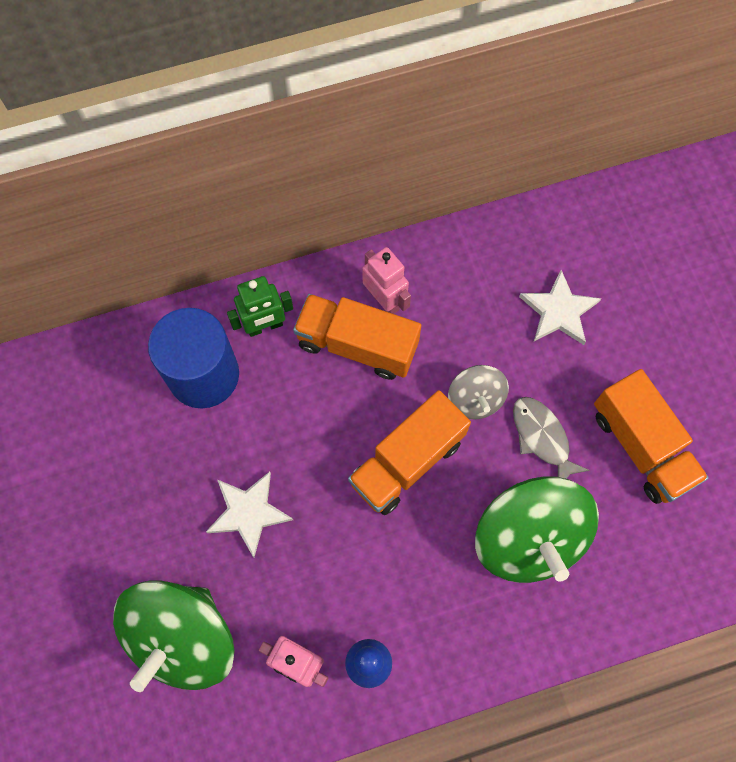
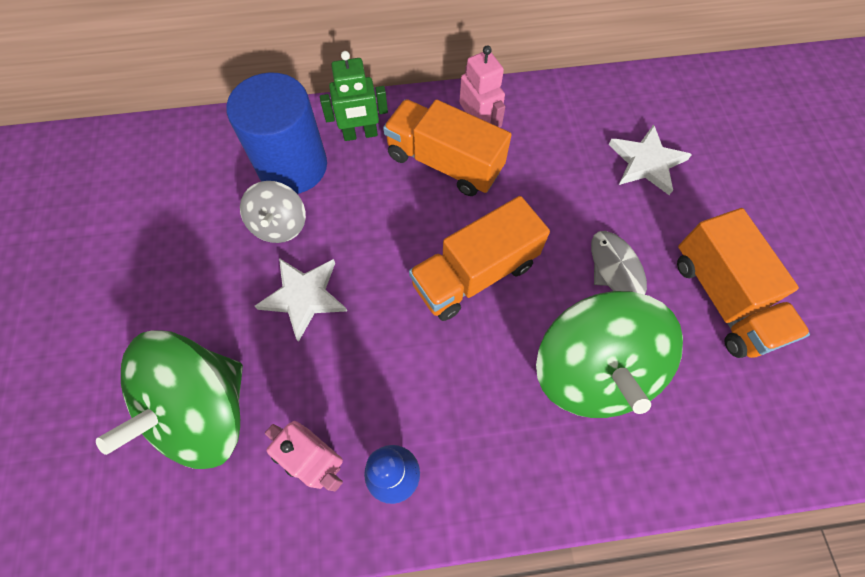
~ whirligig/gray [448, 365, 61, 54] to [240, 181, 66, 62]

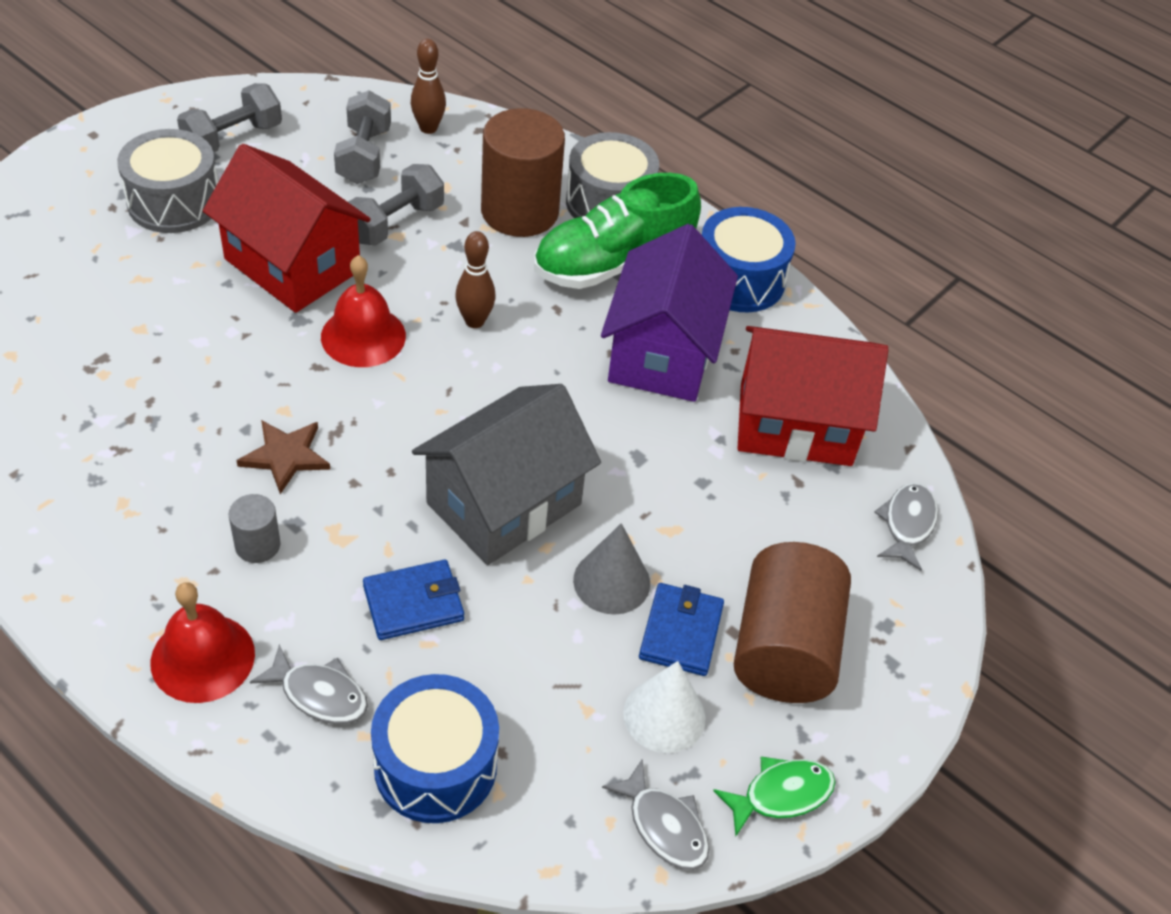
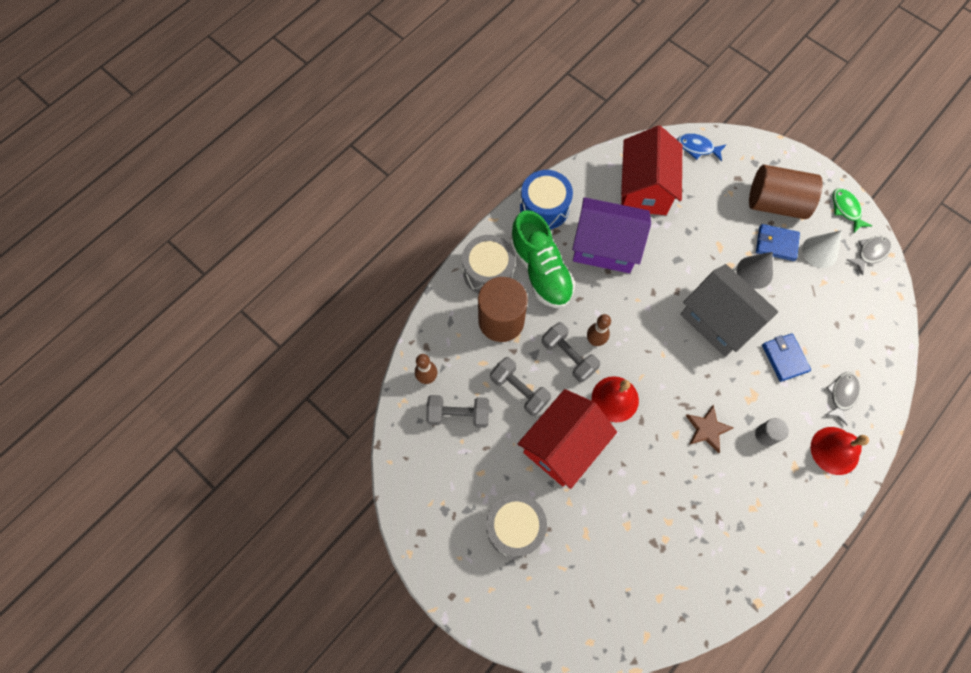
~ free weight/gray [177, 83, 105, 70] to [542, 322, 58, 61]
~ fish figure/gray [874, 483, 64, 88] to fish figure/blue [677, 133, 50, 28]
- snare drum/blue [371, 674, 128, 149]

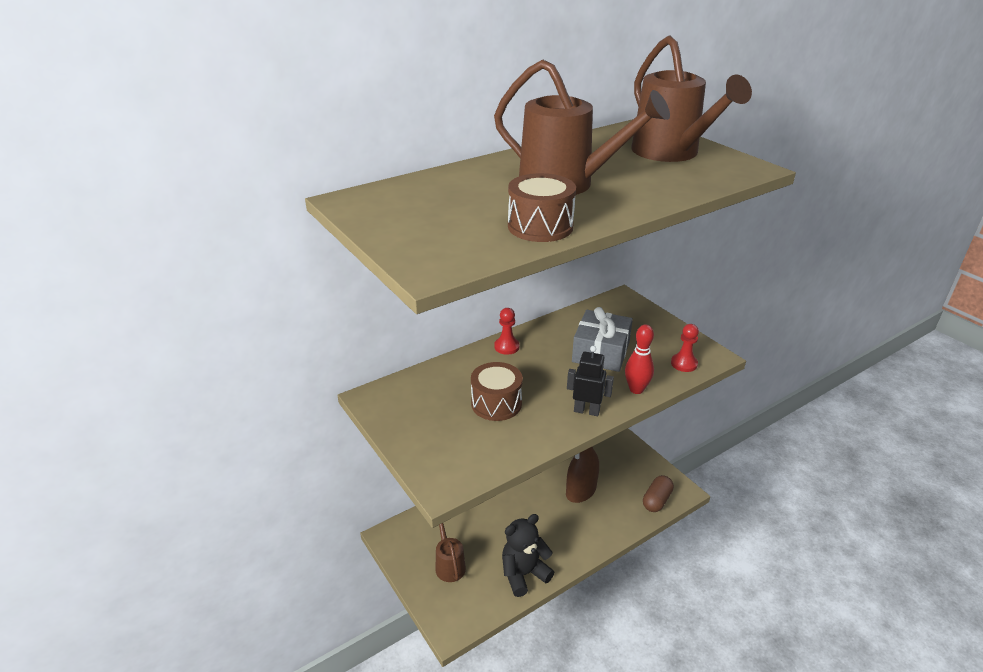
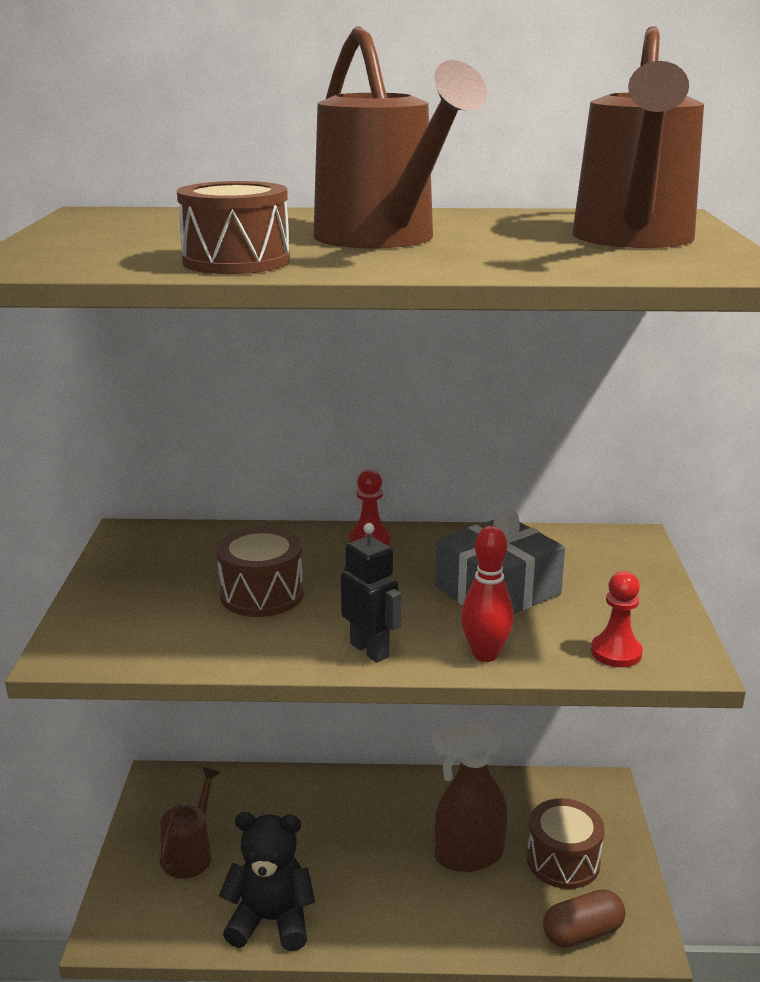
+ snare drum/dark brown [527, 798, 78, 91]

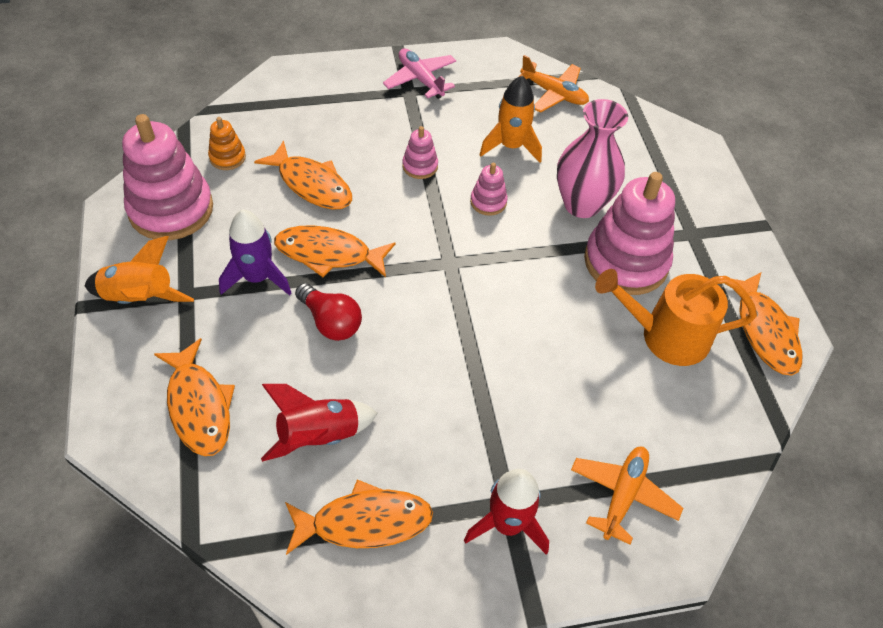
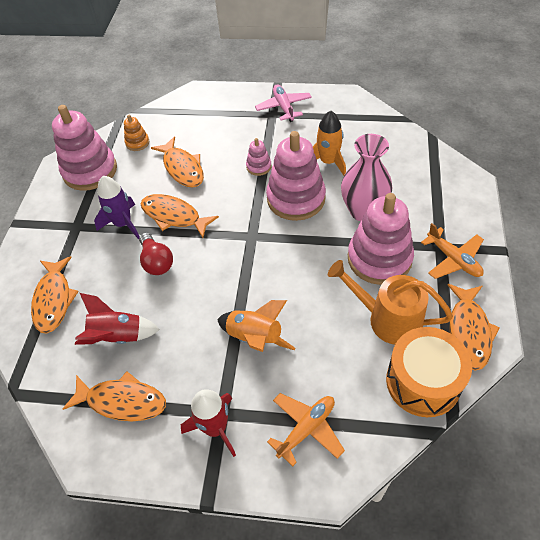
~ aeroplane/orange [518, 55, 71, 58] to [421, 223, 63, 56]
~ ring stacker/rosy [470, 163, 38, 53] = [266, 131, 60, 90] x2.21
~ rocket/orange [85, 236, 109, 68] to [217, 300, 78, 52]
+ snare drum/orange [386, 327, 86, 90]

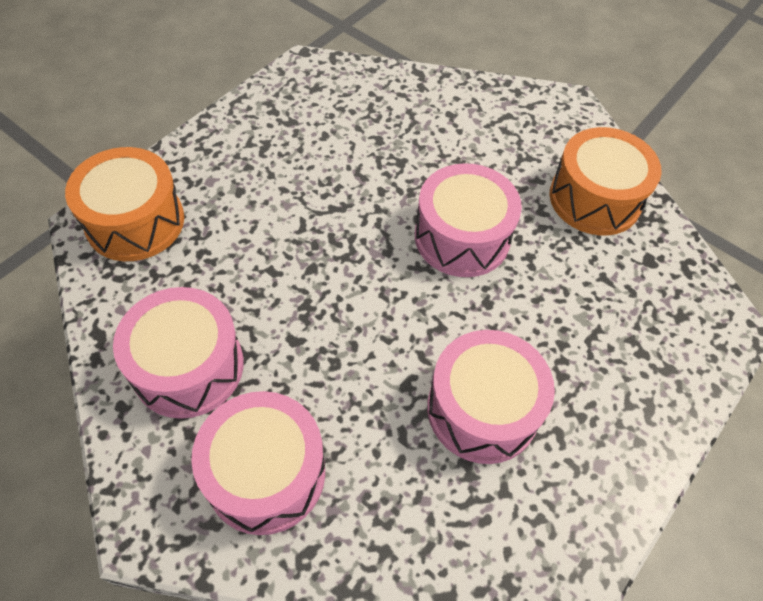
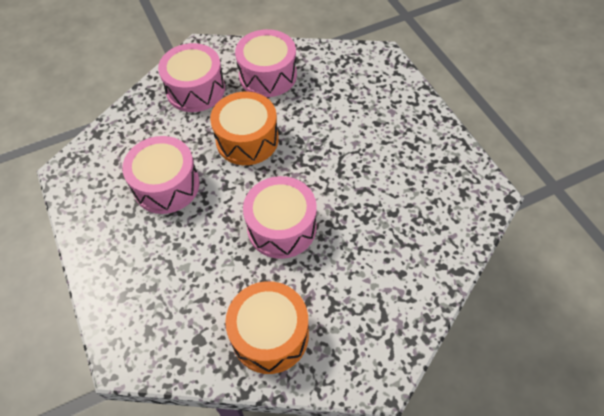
~ snare drum/orange [65, 147, 119, 114] to [210, 92, 69, 73]

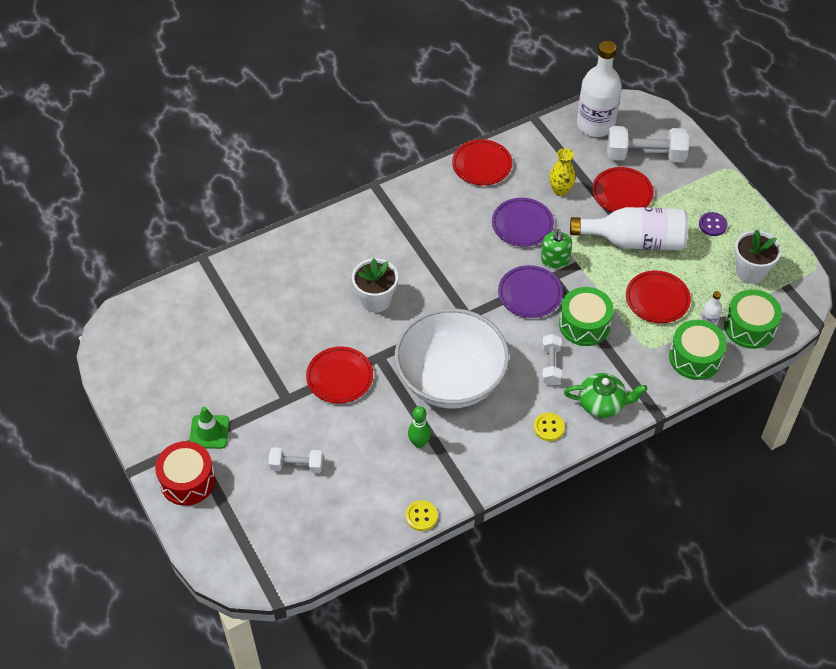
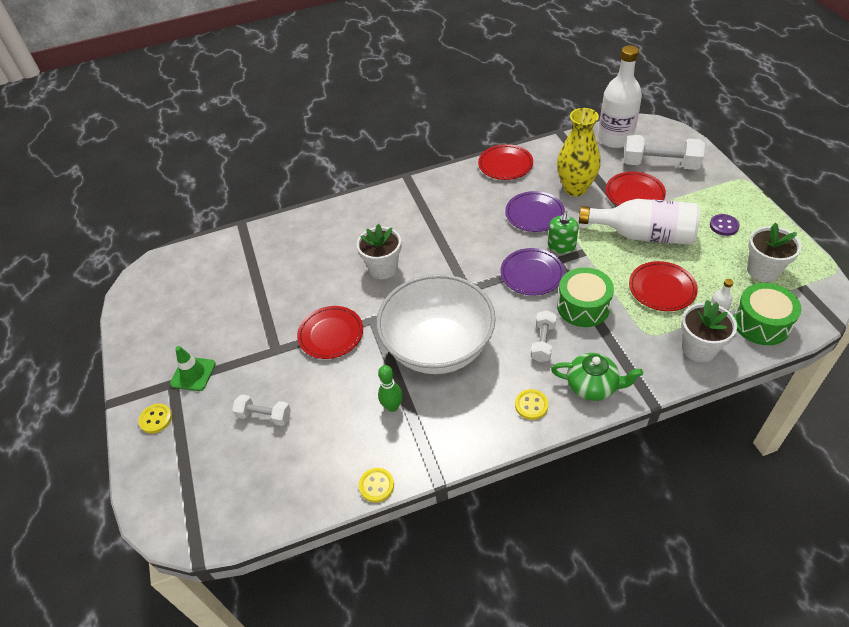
~ flower vase/golden [549, 148, 27, 48] = [557, 108, 44, 88] x1.70
~ snare drum/emerald [669, 320, 58, 60] to flower pot/snow-white [681, 300, 56, 63]
~ snare drum/crimson [155, 441, 60, 65] to shirt button/golden [138, 404, 34, 30]

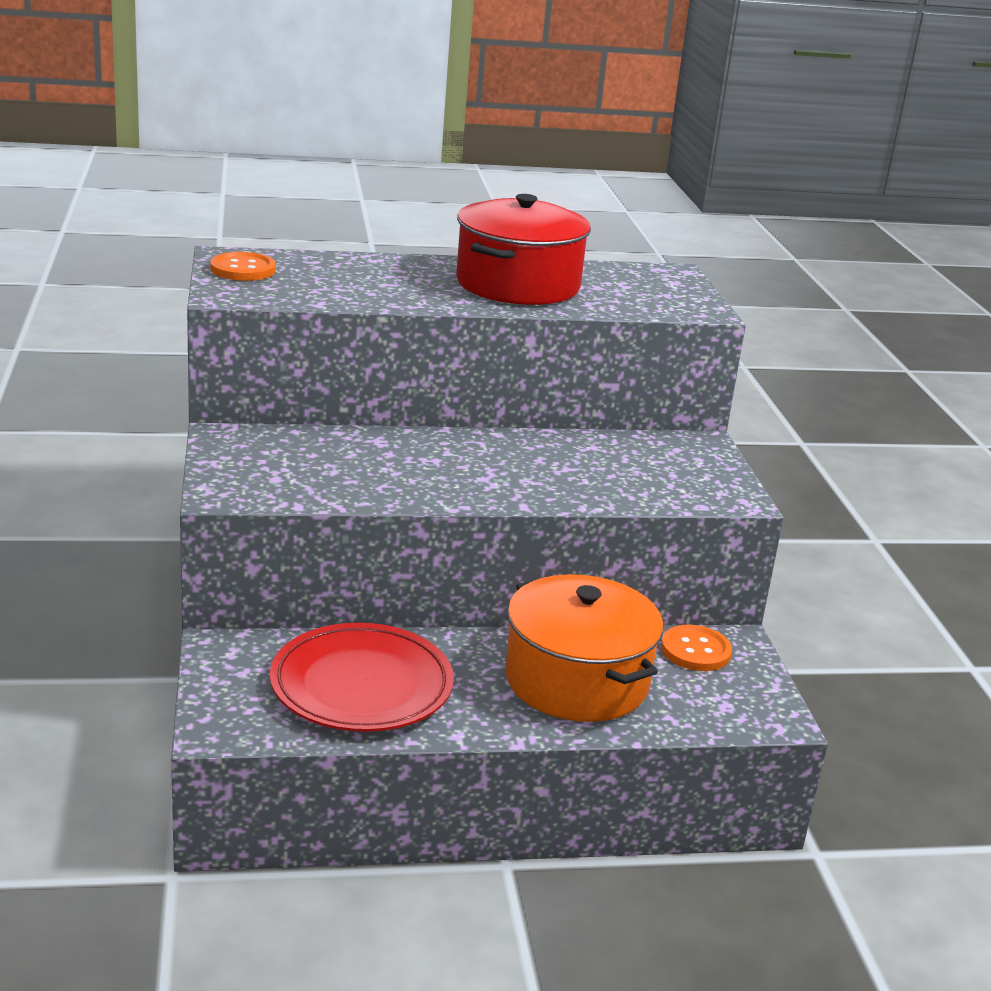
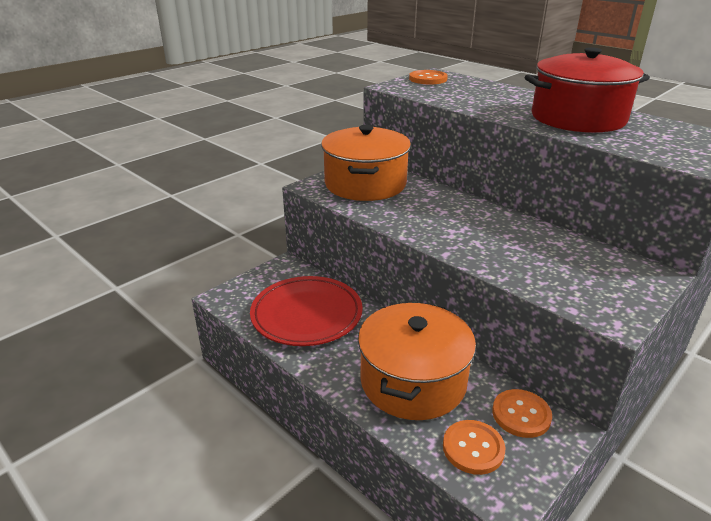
+ pot/orange [321, 125, 90, 76]
+ shirt button/orange [443, 420, 62, 55]

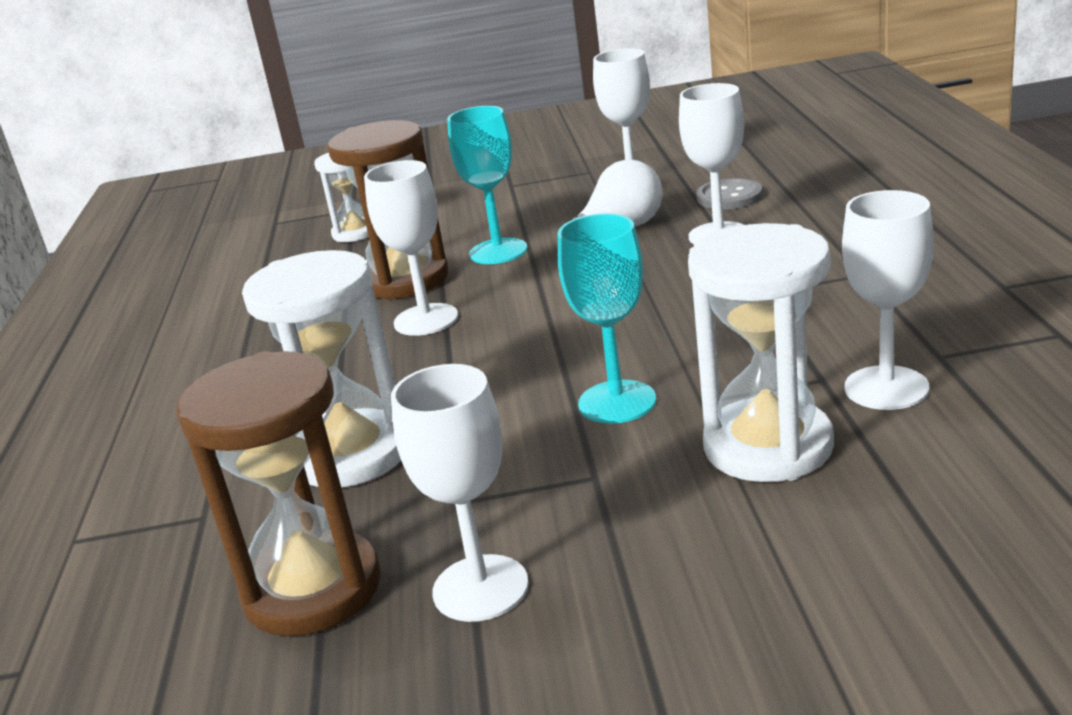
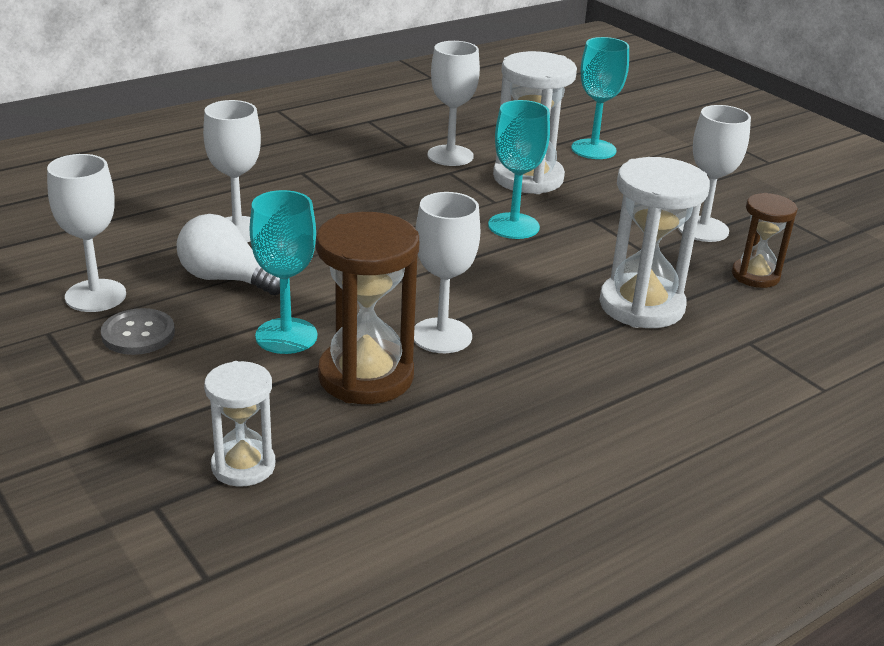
~ shirt button/gray [697, 178, 66, 32] to [101, 308, 74, 47]
~ hourglass/dark brown [176, 351, 205, 285] = [732, 193, 65, 95] x0.59
+ wine glass/aqua [571, 37, 58, 122]

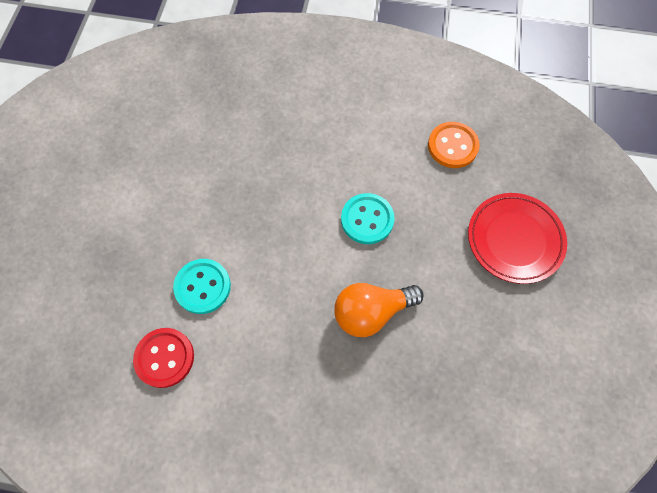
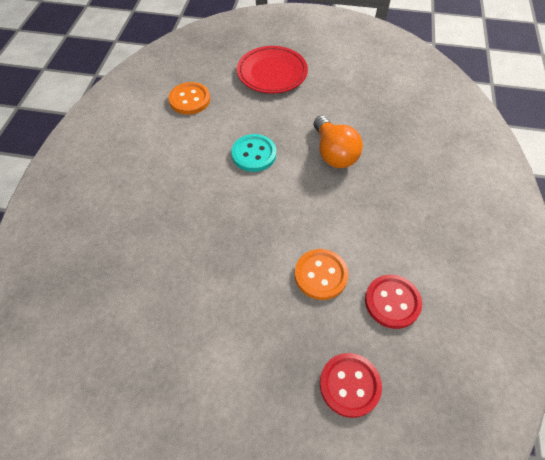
~ shirt button/aqua [173, 259, 58, 55] to shirt button/orange [295, 249, 54, 51]
+ shirt button/crimson [320, 353, 62, 65]

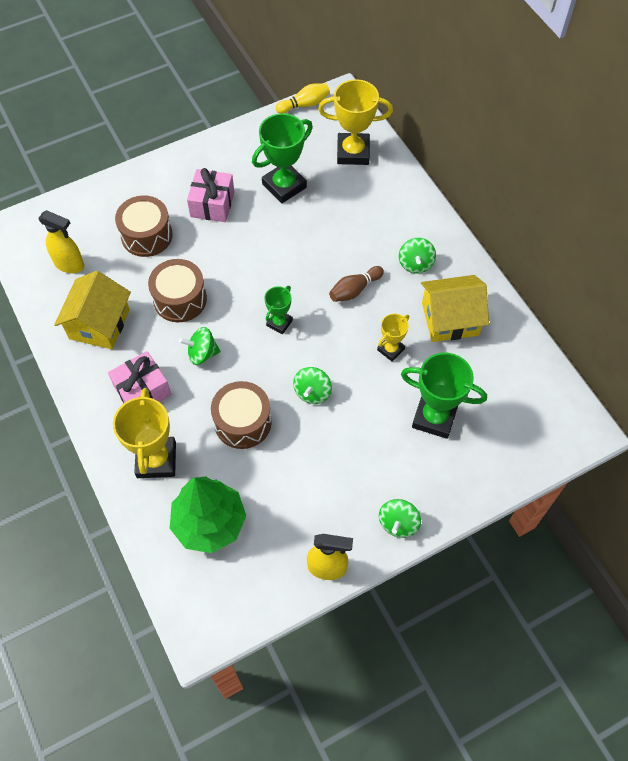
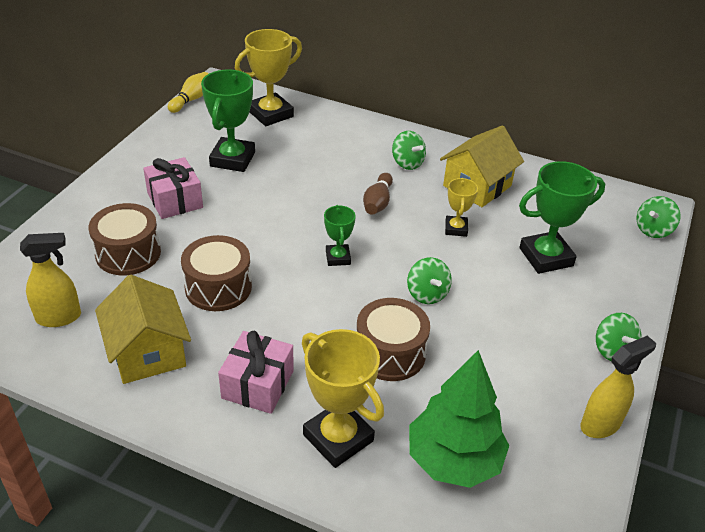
~ whirligig/emerald [179, 327, 42, 38] to [637, 196, 43, 42]

